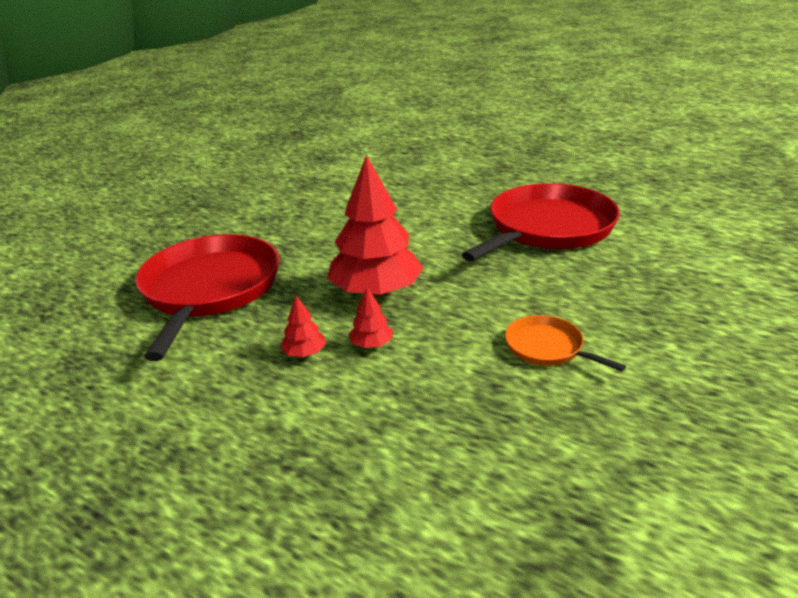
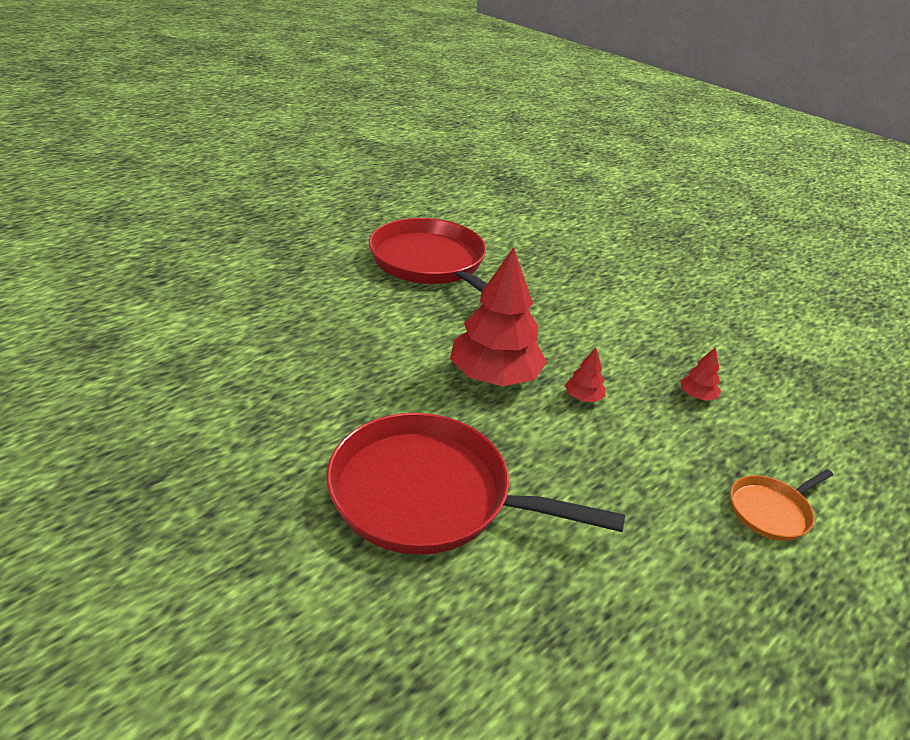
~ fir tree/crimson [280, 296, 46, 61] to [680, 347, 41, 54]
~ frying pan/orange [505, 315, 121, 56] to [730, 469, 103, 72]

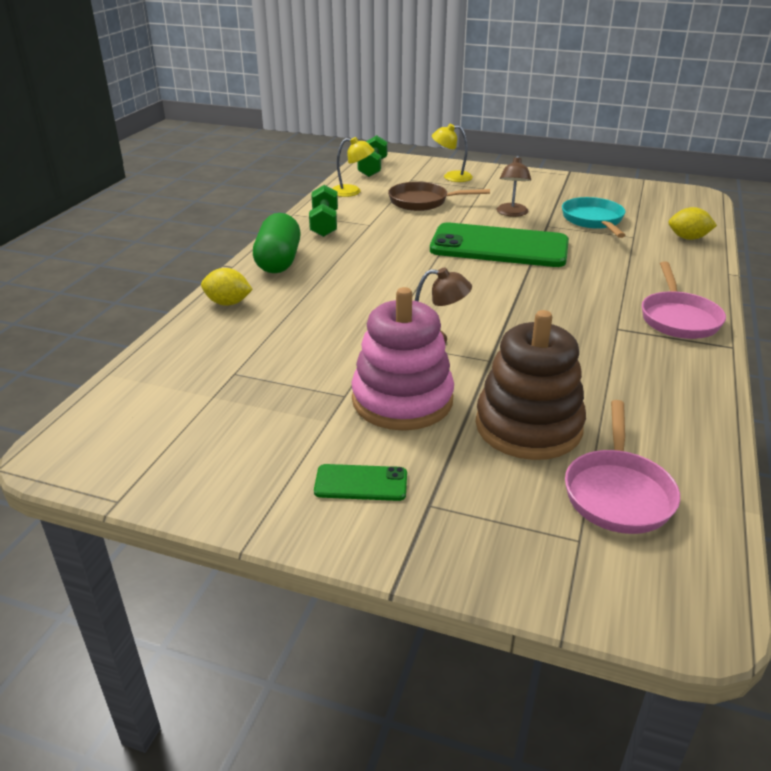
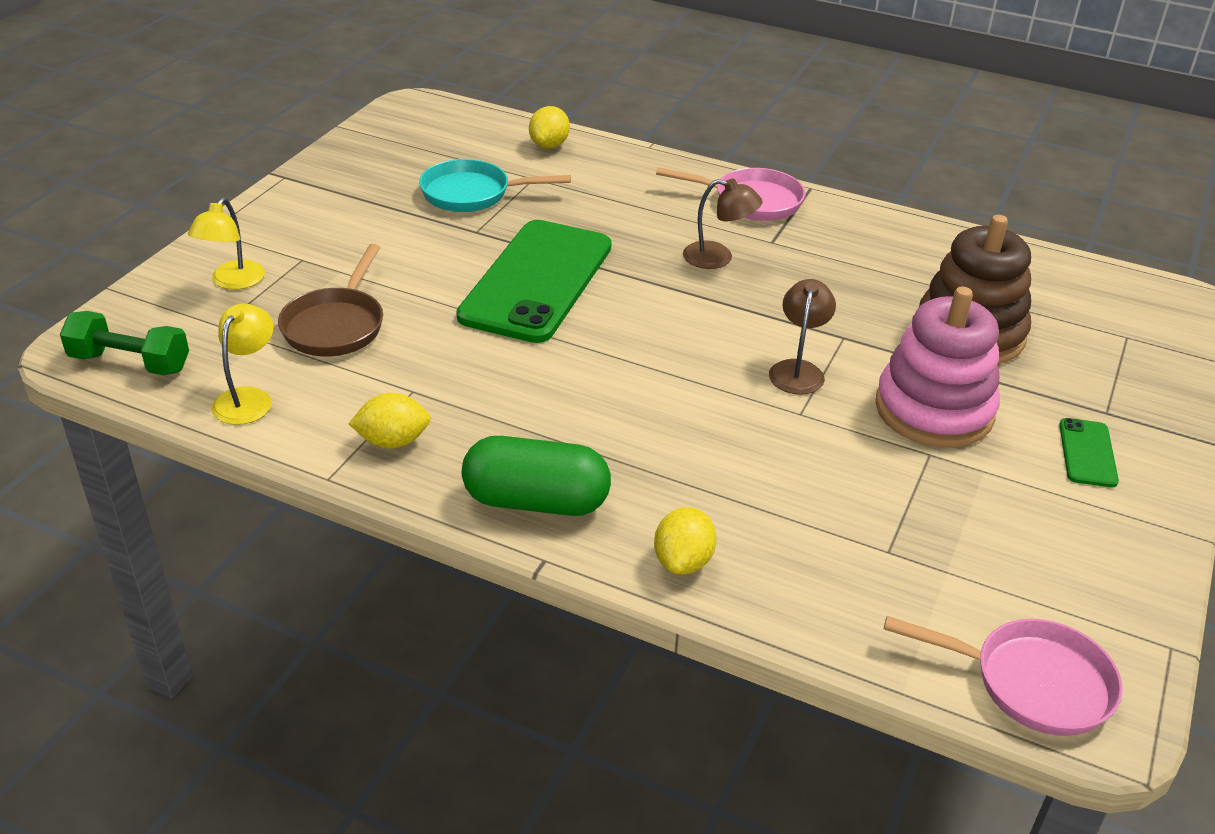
~ reading lamp/dark brown [497, 156, 34, 61] to [683, 179, 80, 90]
~ free weight/emerald [309, 185, 29, 52] to lemon/golden [349, 393, 82, 55]
~ frying pan/rosy [565, 400, 115, 134] to [884, 616, 239, 120]

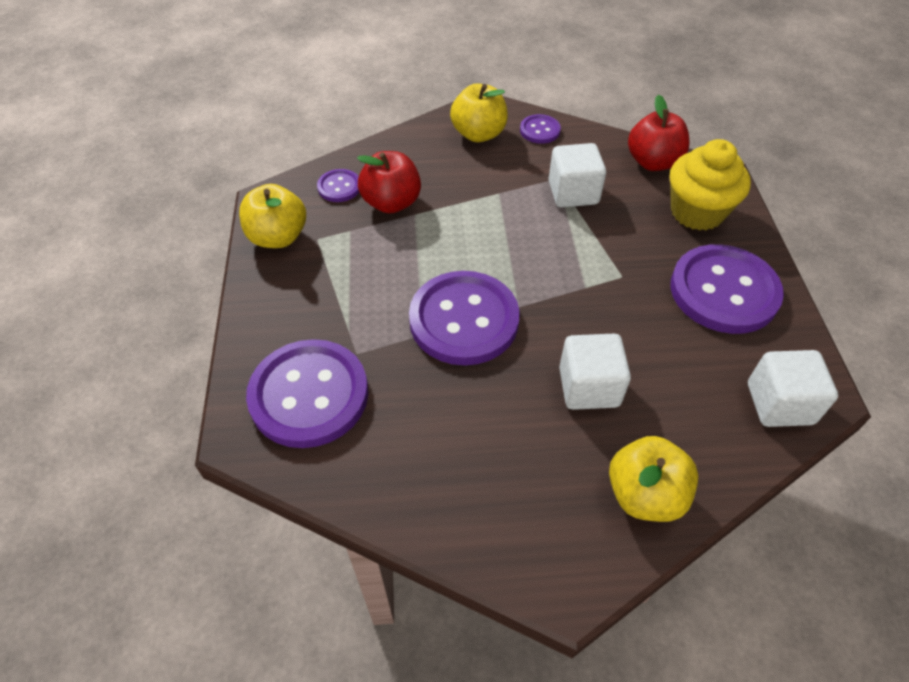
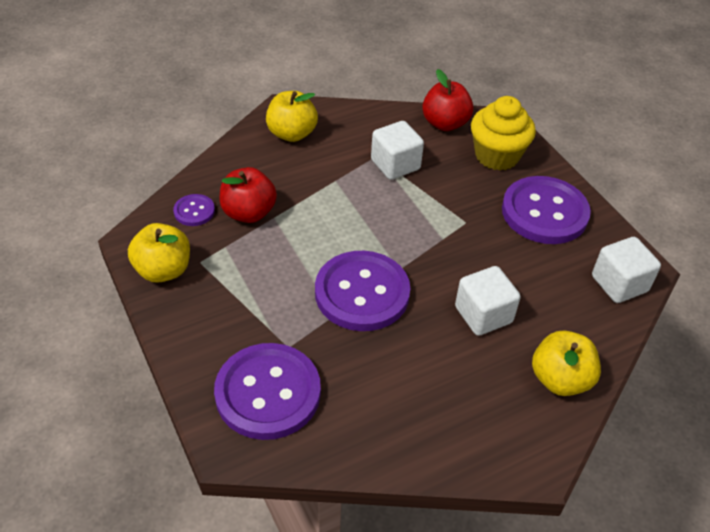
- shirt button/purple [520, 114, 41, 30]

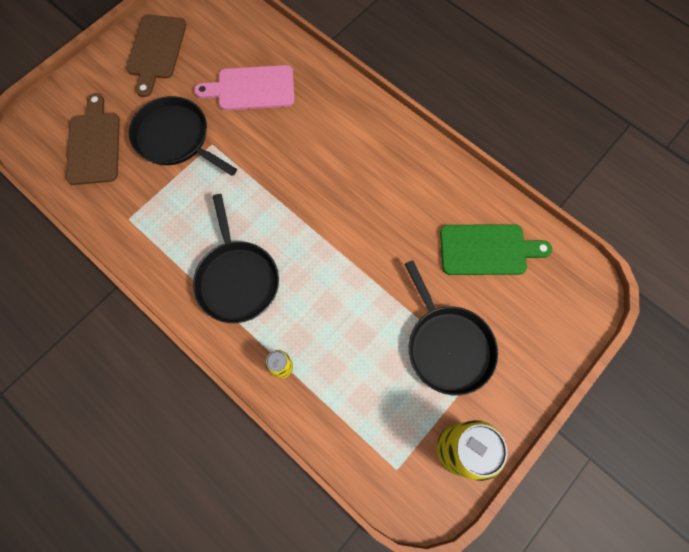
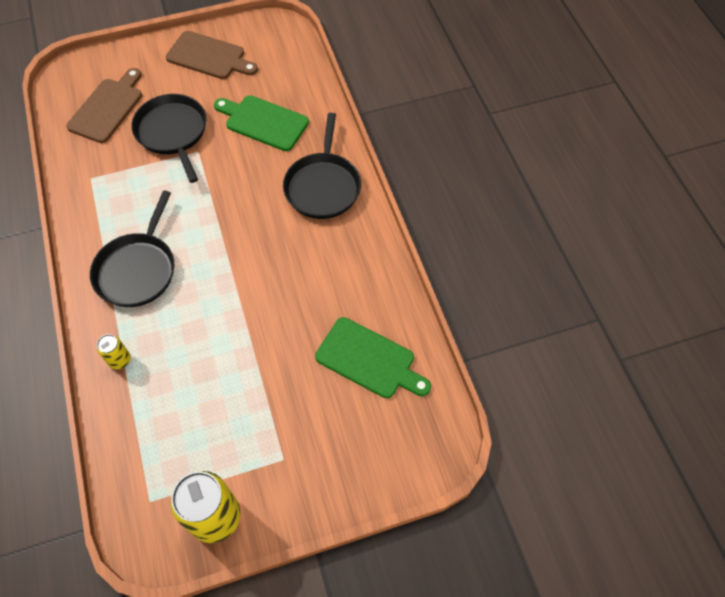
~ bread board/dark brown [126, 14, 60, 83] = [166, 31, 92, 48] 105 degrees counterclockwise
~ bread board/rosy [194, 65, 100, 45] to bread board/emerald [214, 95, 95, 56]
~ frying pan/jet-black [405, 260, 93, 135] to [283, 113, 78, 106]

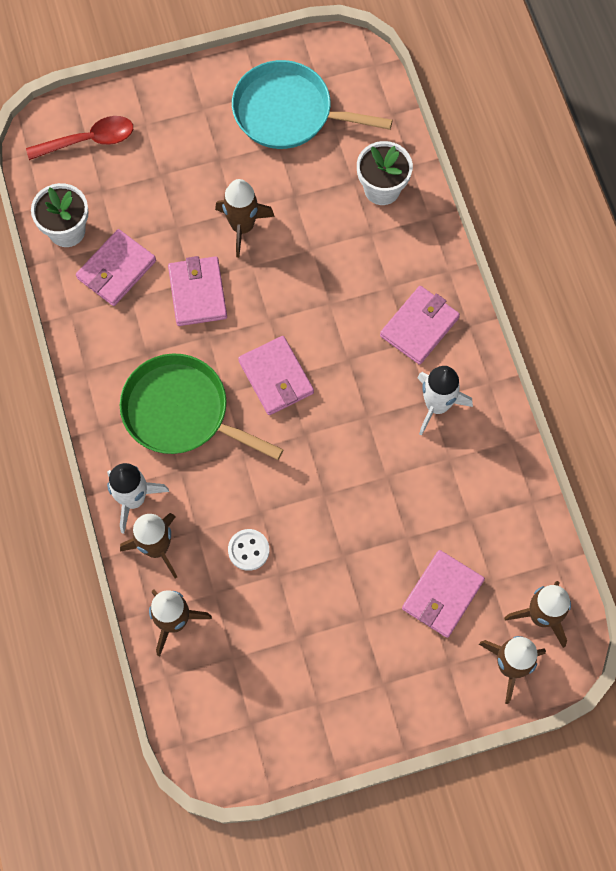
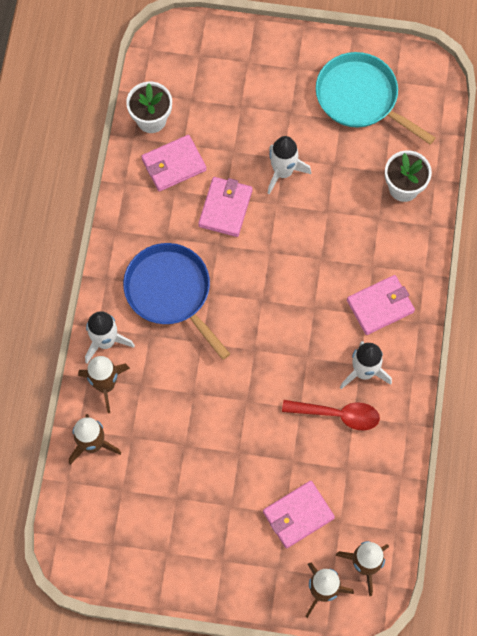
~ teaspoon/crimson [26, 116, 107, 44] to [282, 400, 98, 30]
~ rocket/dark brown [215, 179, 60, 79] to rocket/snow-white [267, 136, 44, 59]
- card wallet/rosy [238, 336, 76, 79]
~ frying pan/emerald [120, 353, 164, 107] to frying pan/blue [123, 243, 107, 117]
- shirt button/snow-white [228, 529, 41, 42]

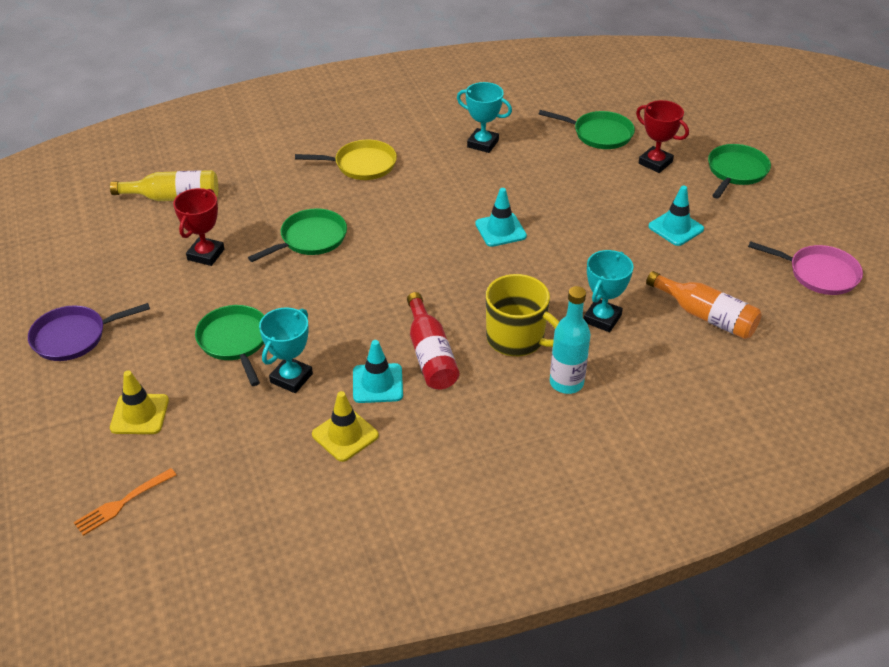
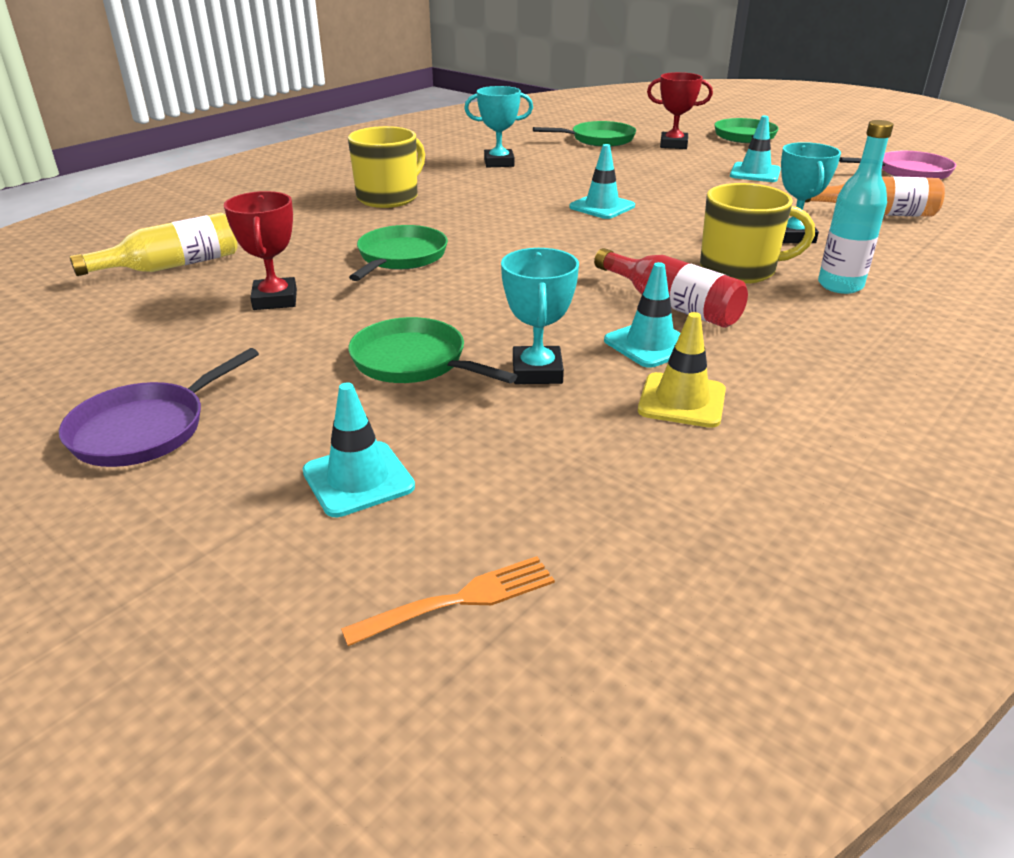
~ frying pan/golden [295, 140, 102, 40] to coffee mug/golden [348, 126, 77, 82]
~ traffic cone/golden [110, 370, 59, 64] to traffic cone/aqua [302, 382, 113, 135]
~ fork/orange [74, 468, 102, 68] = [341, 556, 214, 90] 135 degrees counterclockwise

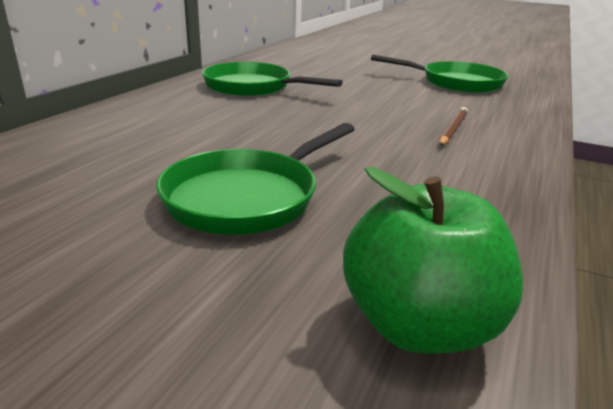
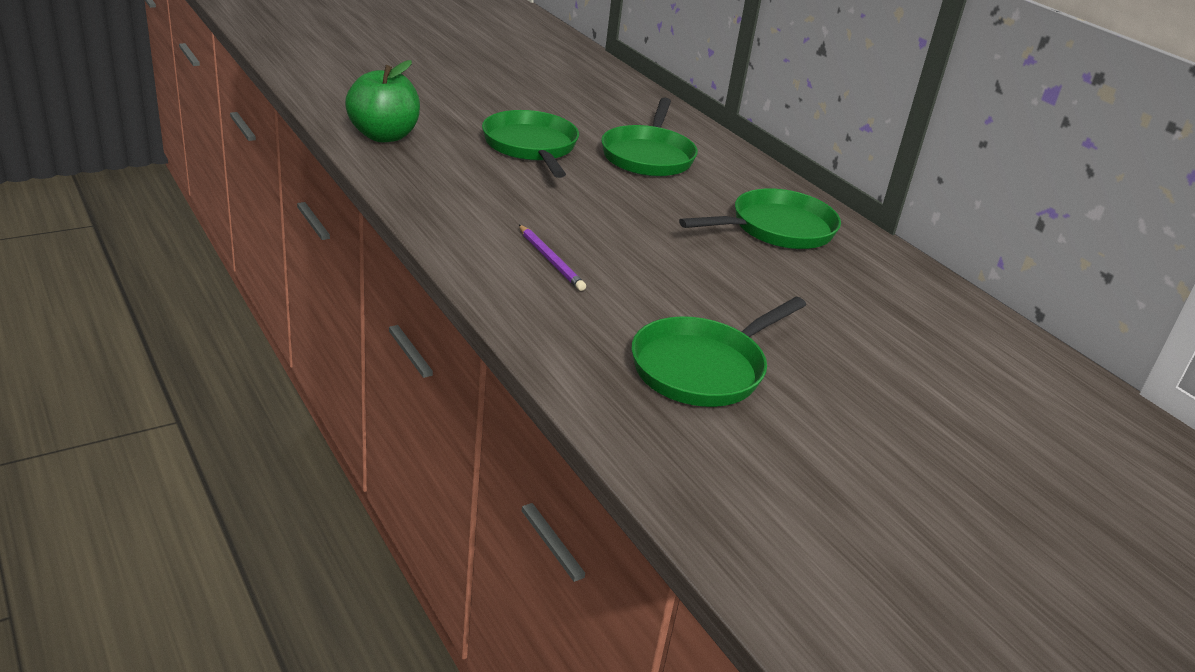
~ lead pencil/dark brown [439, 107, 29, 39] to lead pencil/purple [519, 225, 67, 66]
+ frying pan/emerald [601, 97, 97, 79]

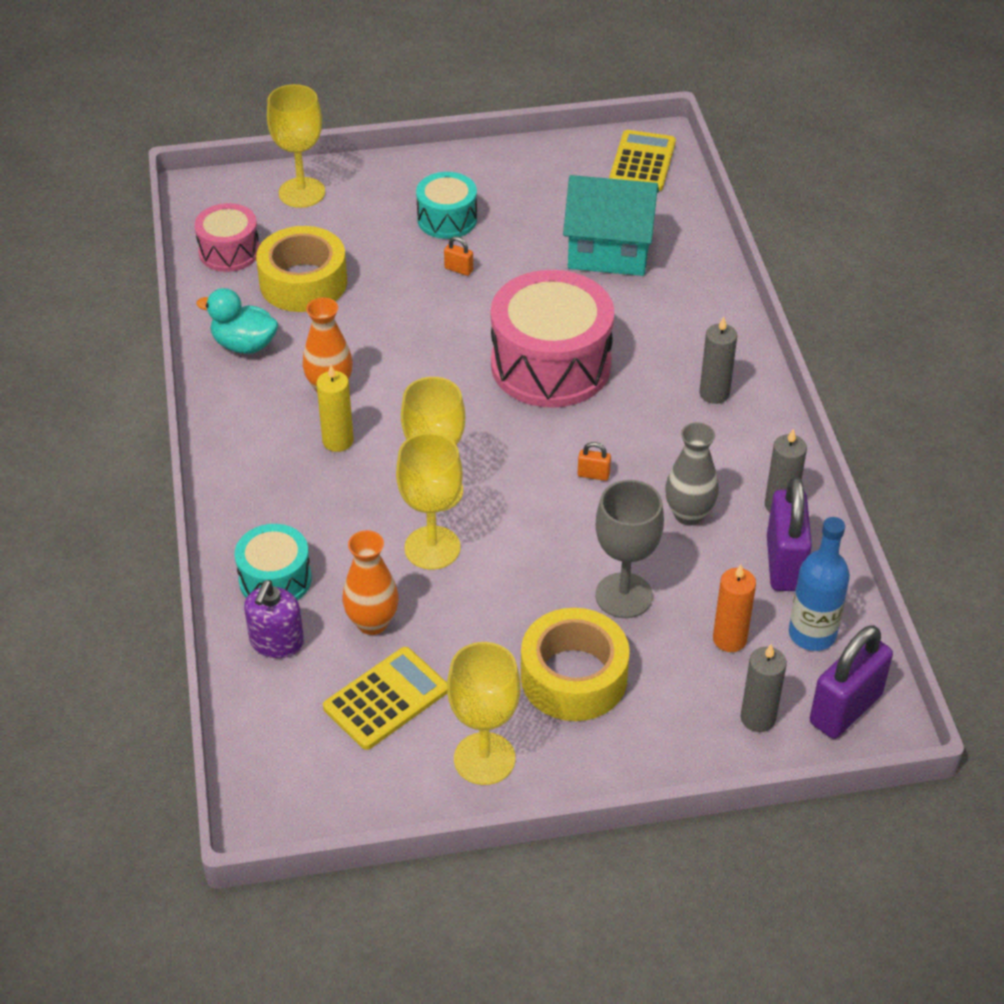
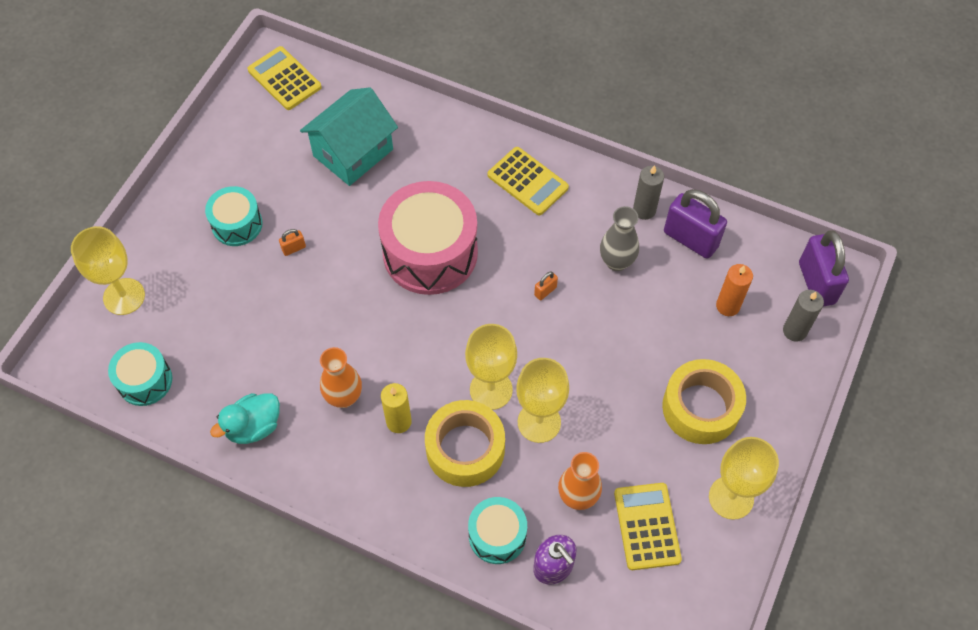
~ snare drum/rosy [194, 203, 66, 69] to snare drum/aqua [108, 342, 64, 64]
~ tape/golden [256, 226, 91, 86] to [425, 400, 80, 87]
~ wax candle/gray [700, 317, 37, 87] to calculator/golden [488, 147, 81, 68]
- wine glass/gray [595, 480, 69, 138]
- flask/blue [789, 517, 61, 134]

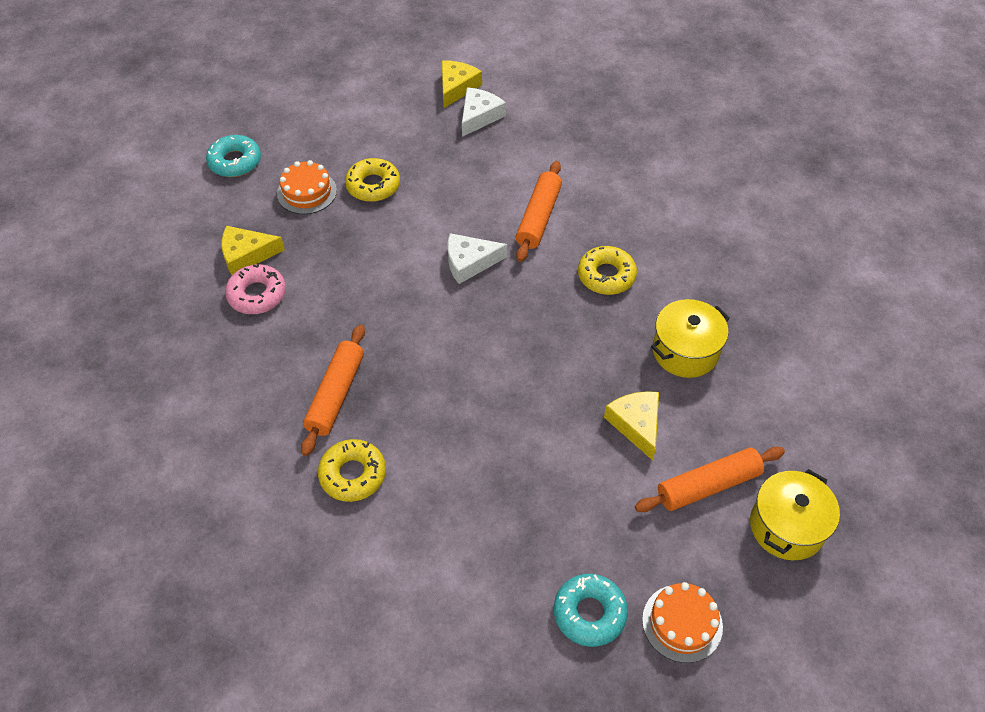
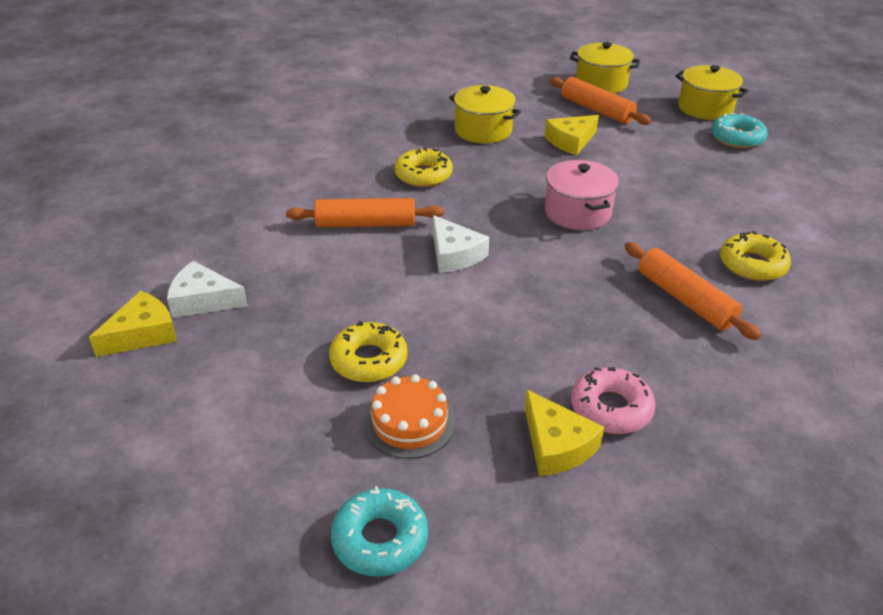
~ piece of cheese/golden [442, 60, 40, 48] = [89, 291, 88, 66] 135 degrees clockwise
~ dough roller/orange [301, 325, 64, 131] = [625, 242, 136, 98] 60 degrees clockwise
~ gateau/orange [642, 582, 81, 81] to pot/golden [675, 65, 74, 55]
+ pot/rosy [545, 160, 74, 70]

